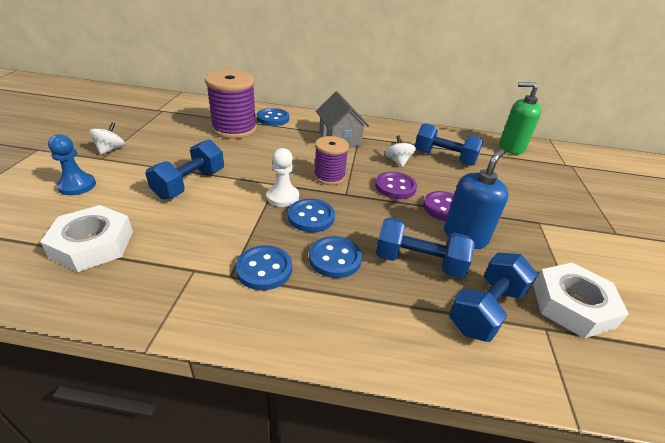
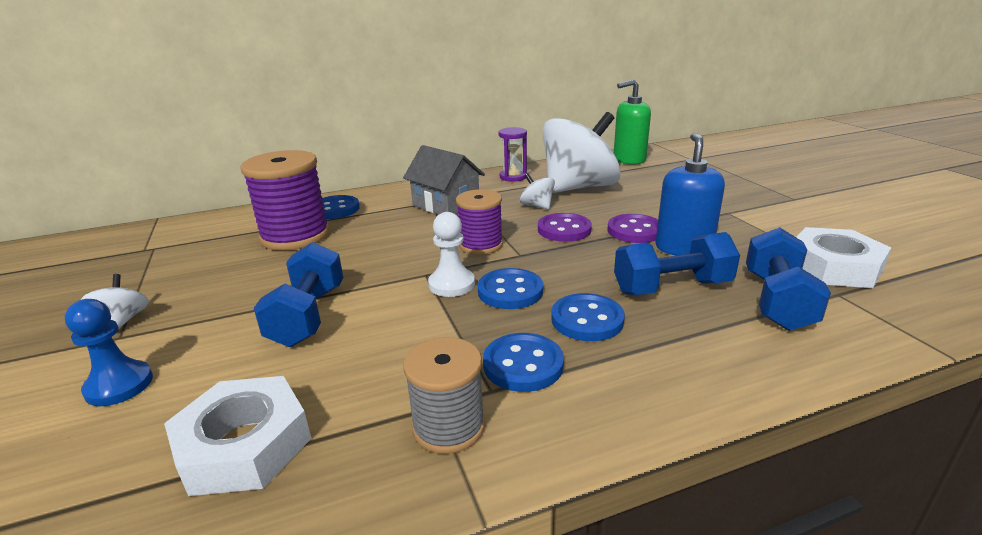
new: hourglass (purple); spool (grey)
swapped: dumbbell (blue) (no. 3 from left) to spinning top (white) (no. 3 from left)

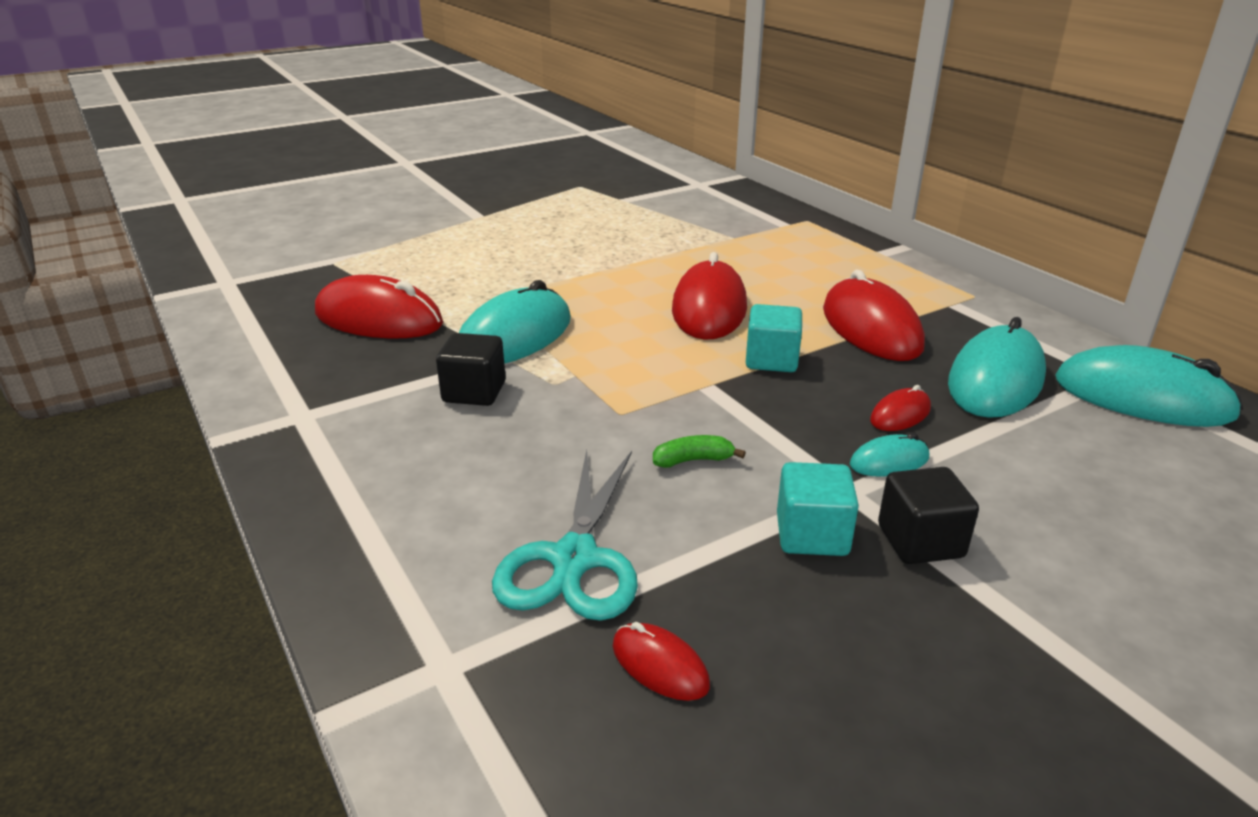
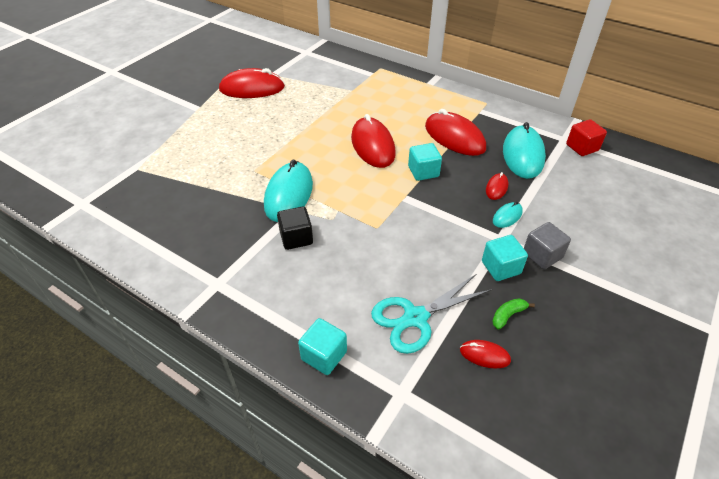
new: cube (turquoise) (no. 1 from left)
shifted: mouse (red) (no. 1 from left); banana (green)
swapped: mouse (turquoise) (no. 4 from left) to cube (red)
repainted: cube (black) (no. 2 from left) to cube (grey)
rotated: scissors (turquoise) 75 degrees clockwise

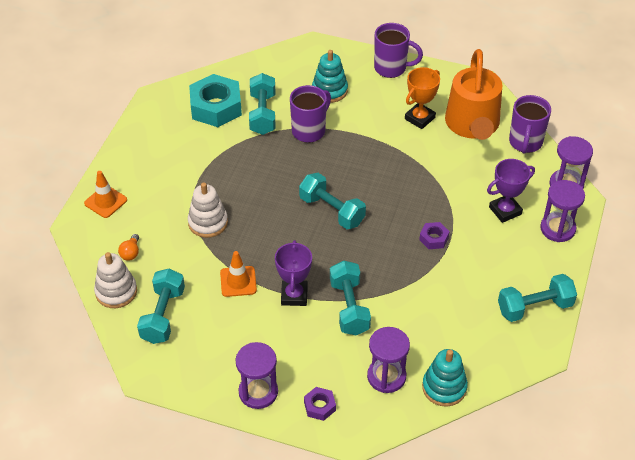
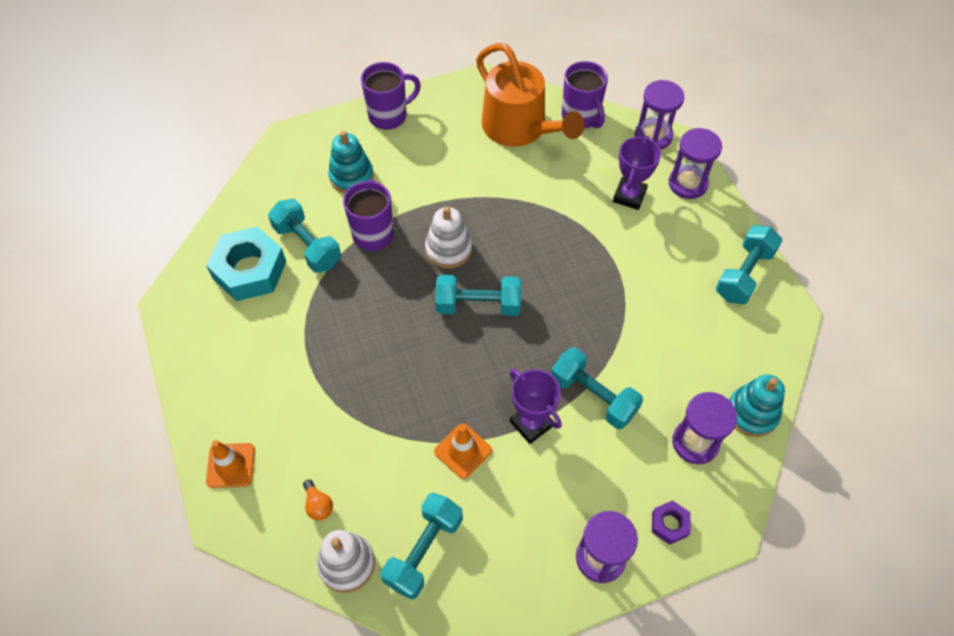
gone: trophy (orange); nut (purple) (no. 2 from left)
shifted: stacking toy (white) (no. 2 from left)
rotated: dumbbell (turquoise) (no. 1 from left in the first image) 60 degrees clockwise

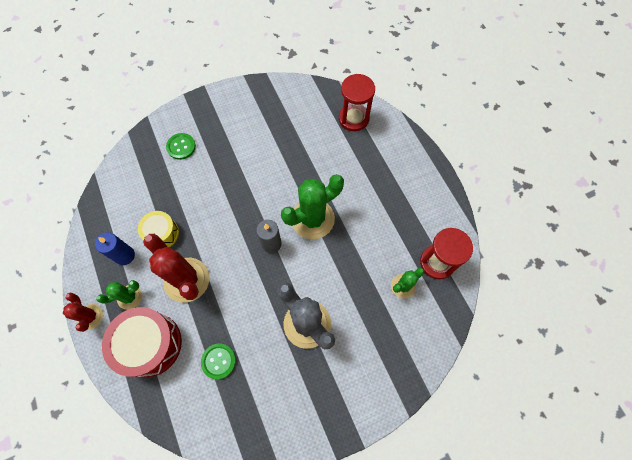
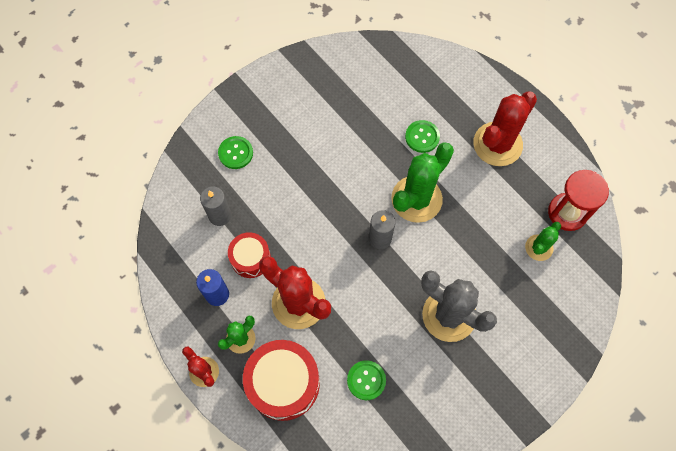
gone: hourglass (red) (no. 1 from left)
new: cactus (red) (no. 3 from left); button (green) (no. 3 from left); candle (grey) (no. 1 from left)
repainted: drum (yellow) to drum (red) (no. 1 from left)

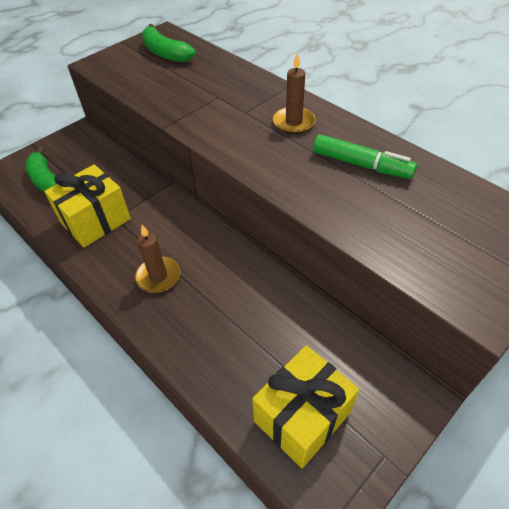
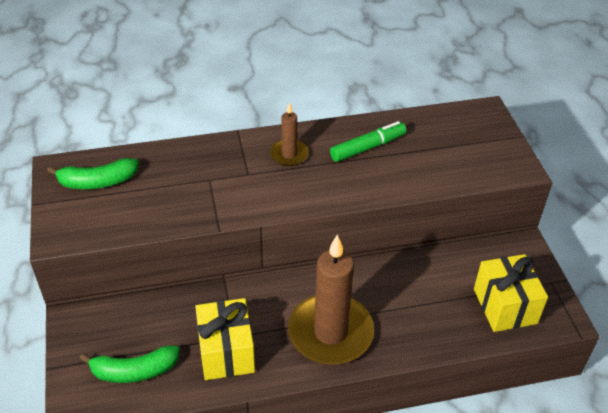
scaled: candle (brown) (no. 1 from left in the first image) x2.02

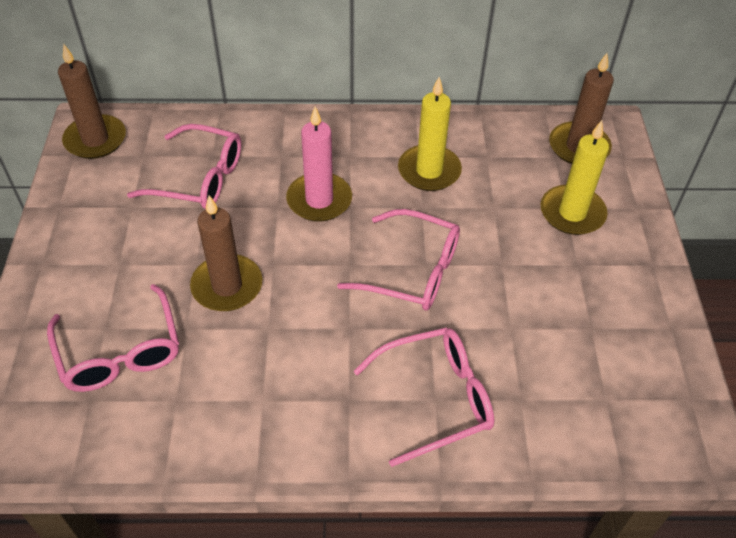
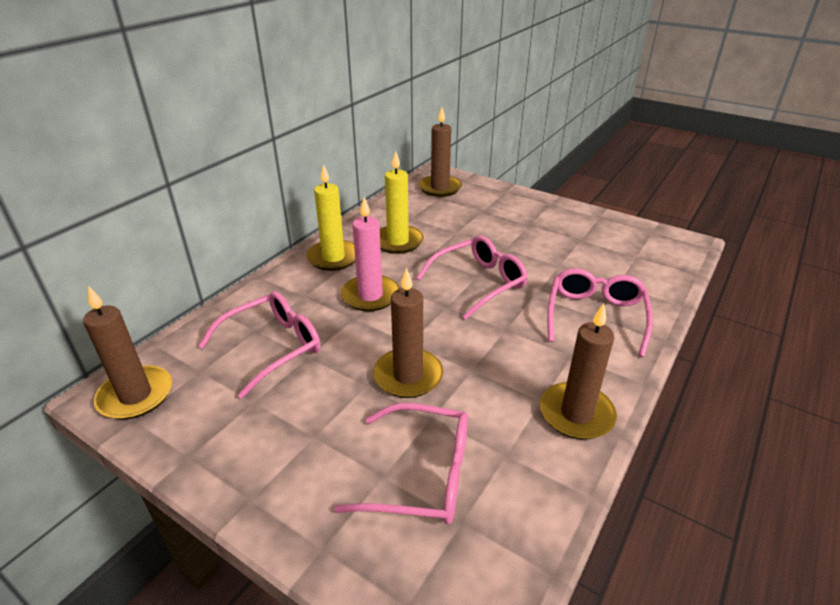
new: candle (brown) (no. 4 from left)
shifted: candle (yellow) (no. 2 from left in the first image) to candle (yellow) (no. 1 from left)

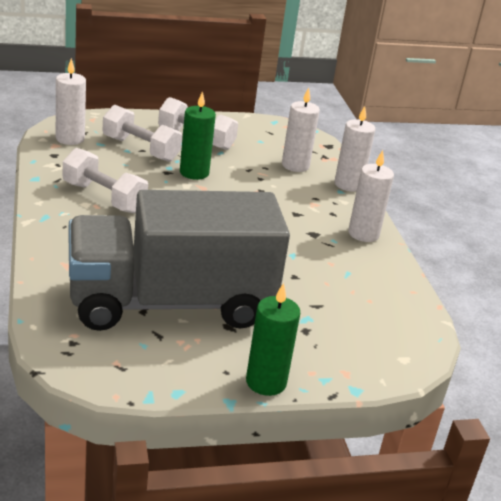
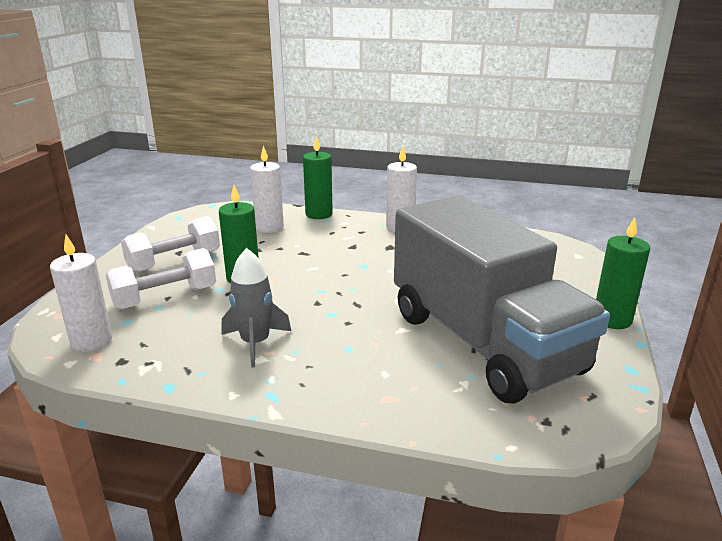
swapped: dumbbell (white) (no. 1 from left) to rocket (grey)
repainted: candle (white) (no. 3 from left) to candle (green) (no. 2 from left)
rotated: truck (grey) 45 degrees counterclockwise

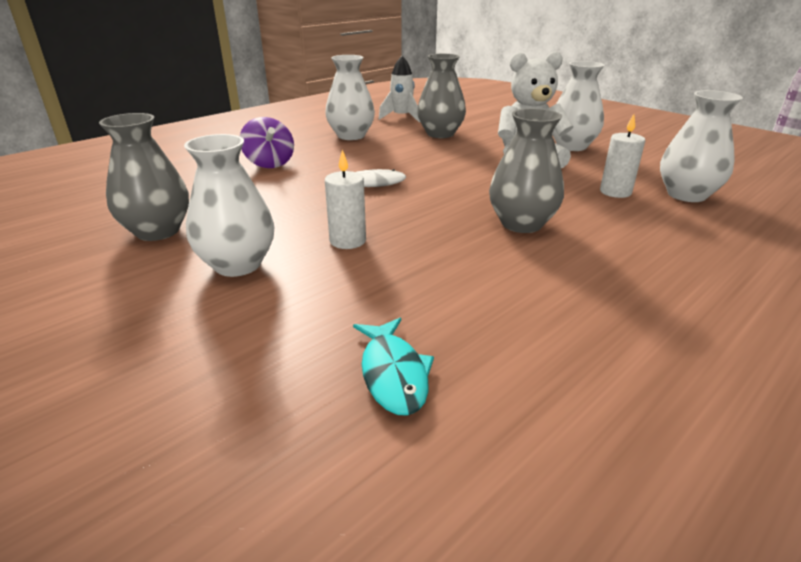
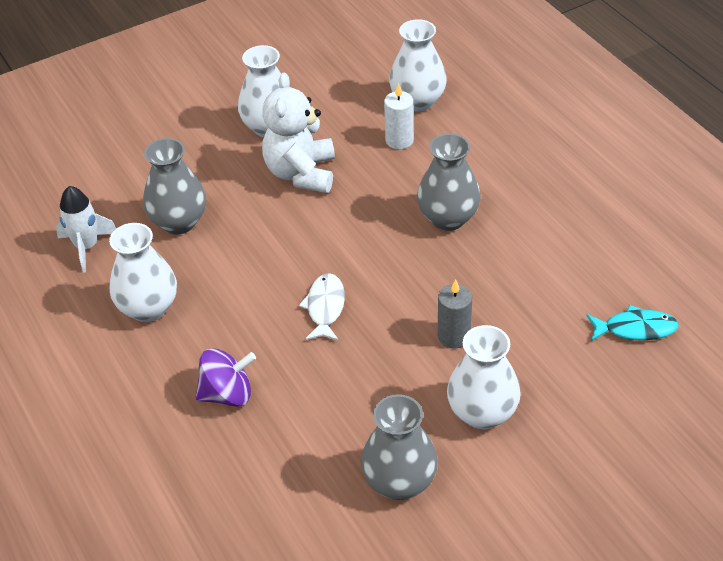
repainted: candle (white) (no. 1 from left) to candle (grey)

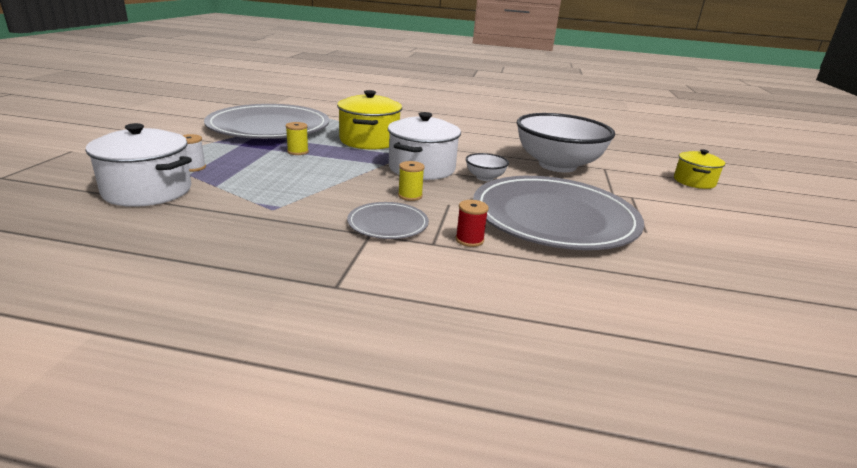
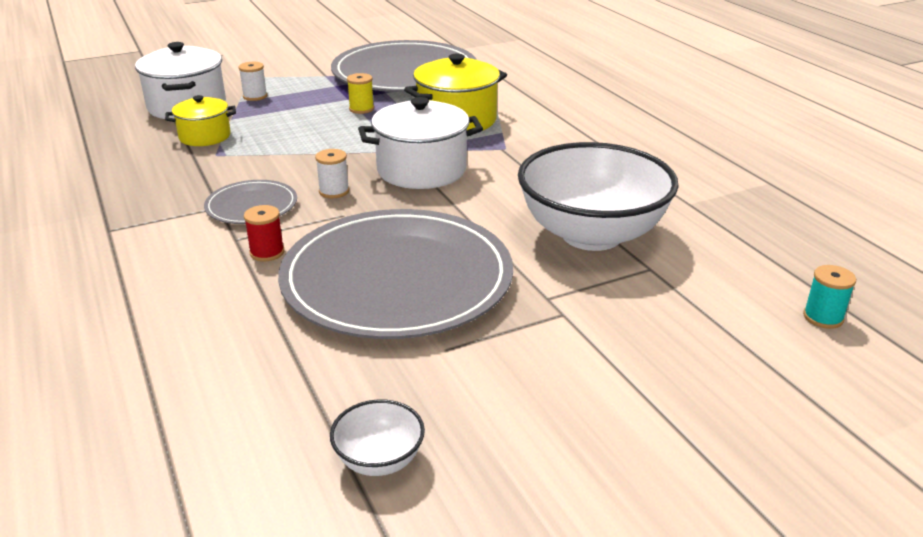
new: spool (turquoise)
shifted: pot (yellow) (no. 2 from left in the first image) to pot (yellow) (no. 1 from left); bowl (white) (no. 1 from left)
repainted: spool (yellow) (no. 2 from left) to spool (white) (no. 2 from left)

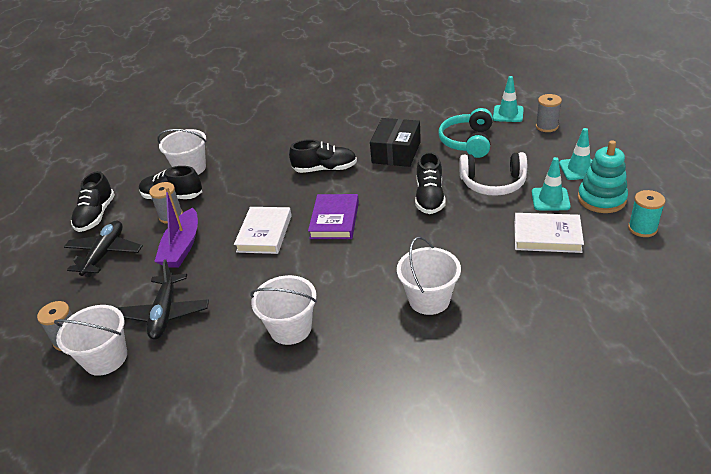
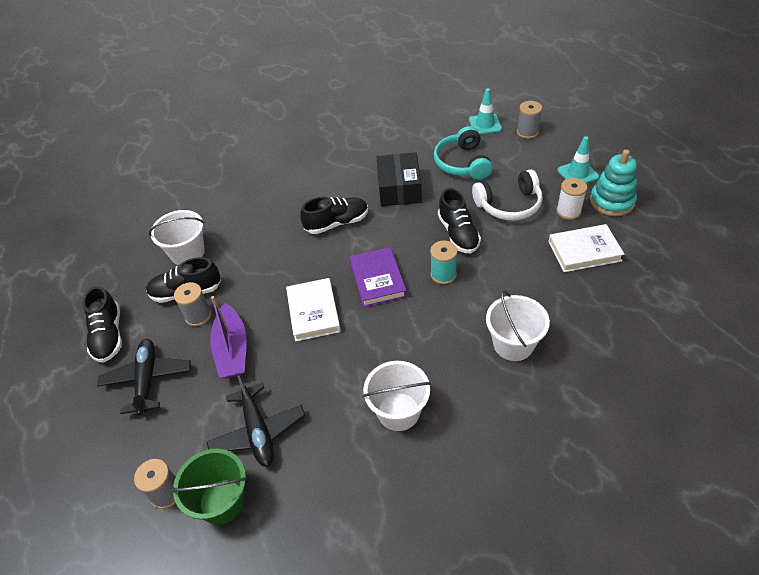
shifted: spool (turquoise)
swapped: traffic cone (turquoise) (no. 2 from left) to spool (white)
repainted: bucket (white) (no. 1 from left) to bucket (green)

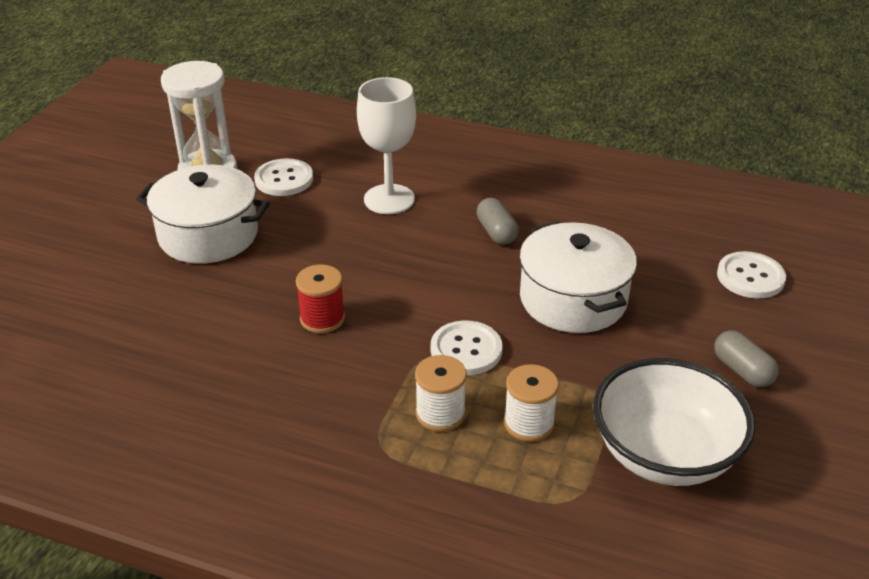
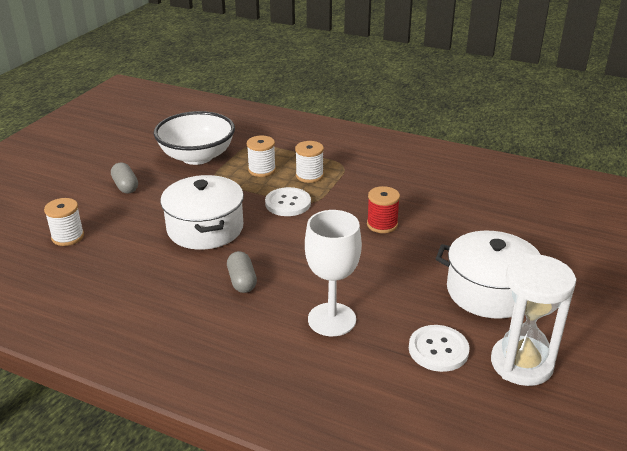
swapped: button (white) (no. 3 from left) to spool (white) (no. 1 from left)

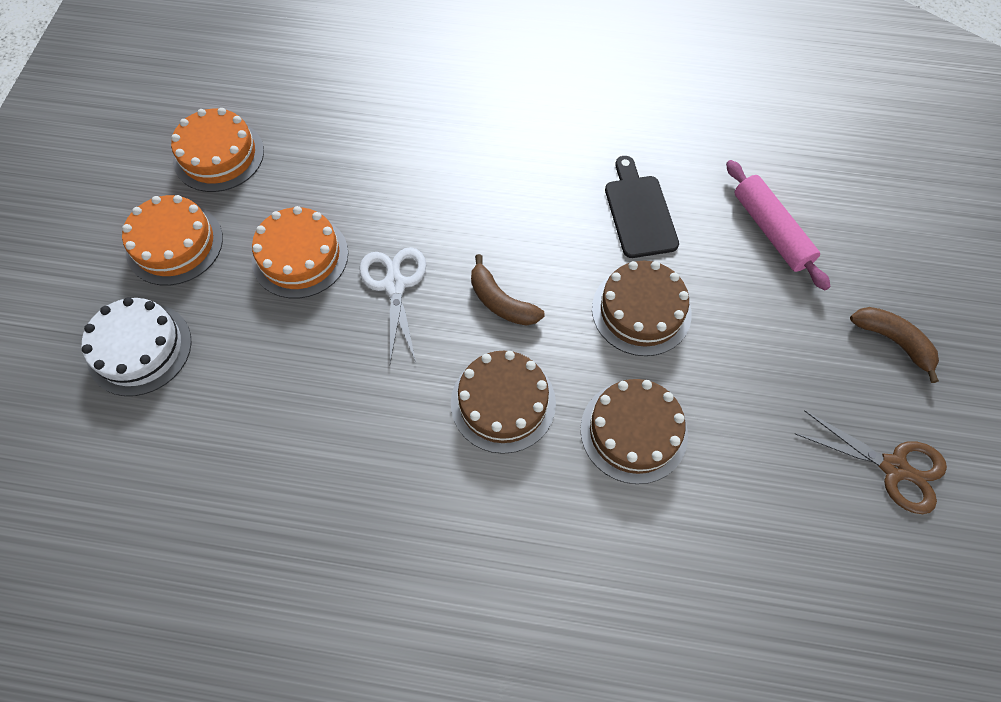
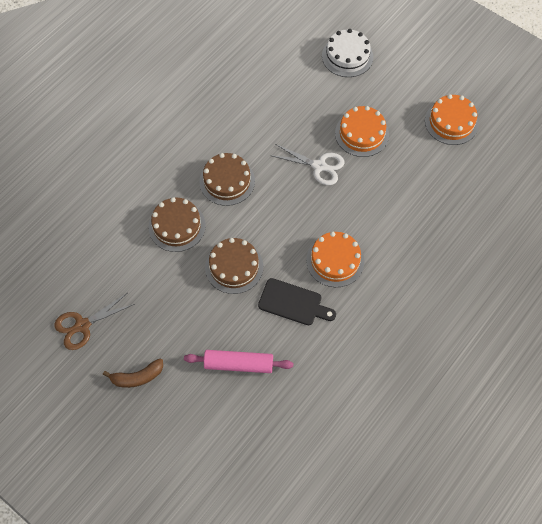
gone: banana (brown) (no. 1 from left)
shifted: cake (orange) (no. 1 from left)

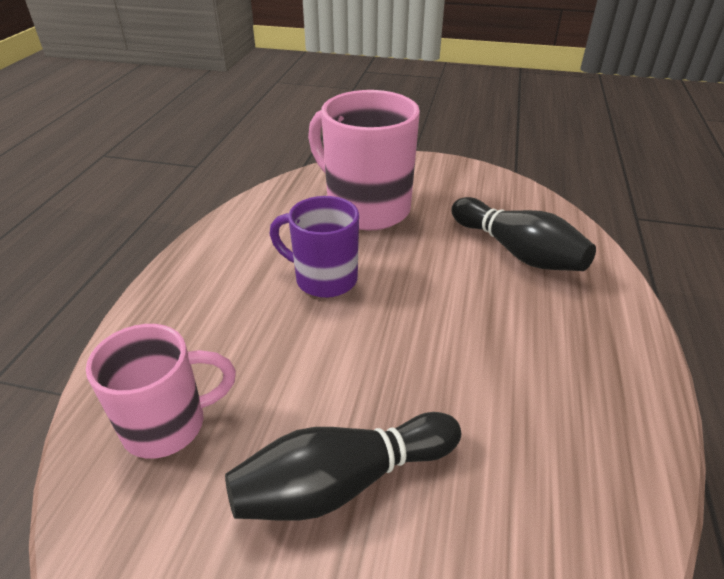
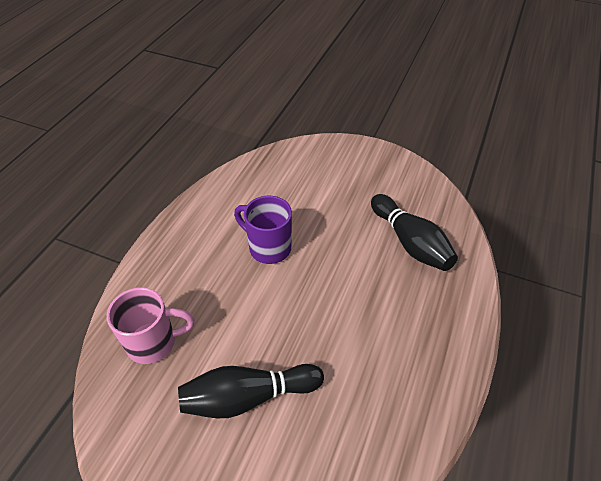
gone: mug (pink) (no. 2 from left)

